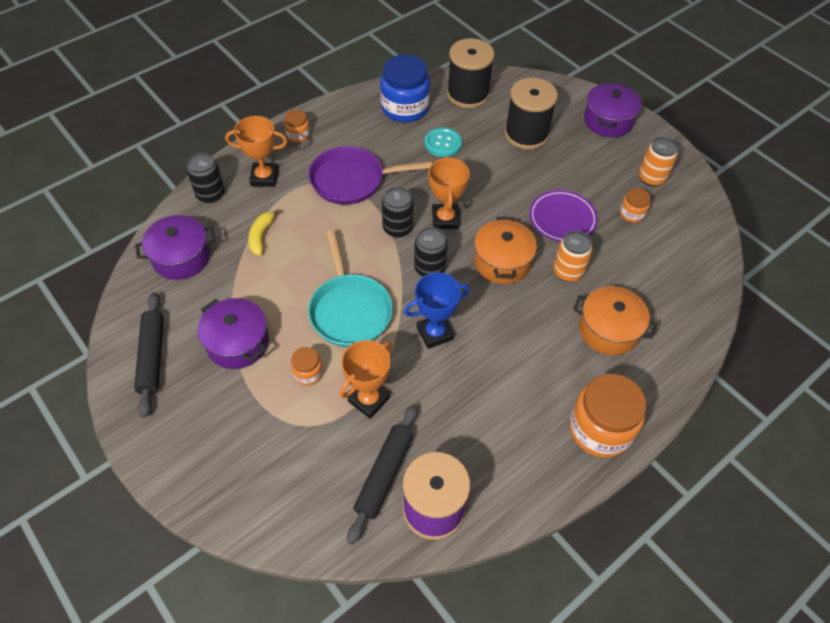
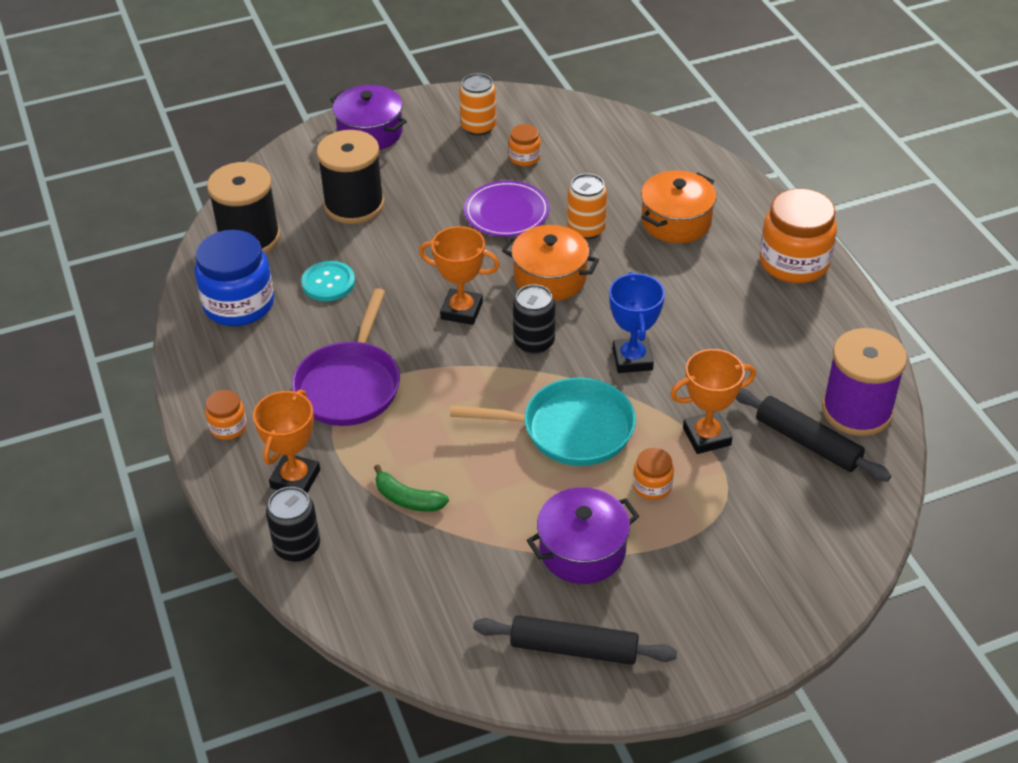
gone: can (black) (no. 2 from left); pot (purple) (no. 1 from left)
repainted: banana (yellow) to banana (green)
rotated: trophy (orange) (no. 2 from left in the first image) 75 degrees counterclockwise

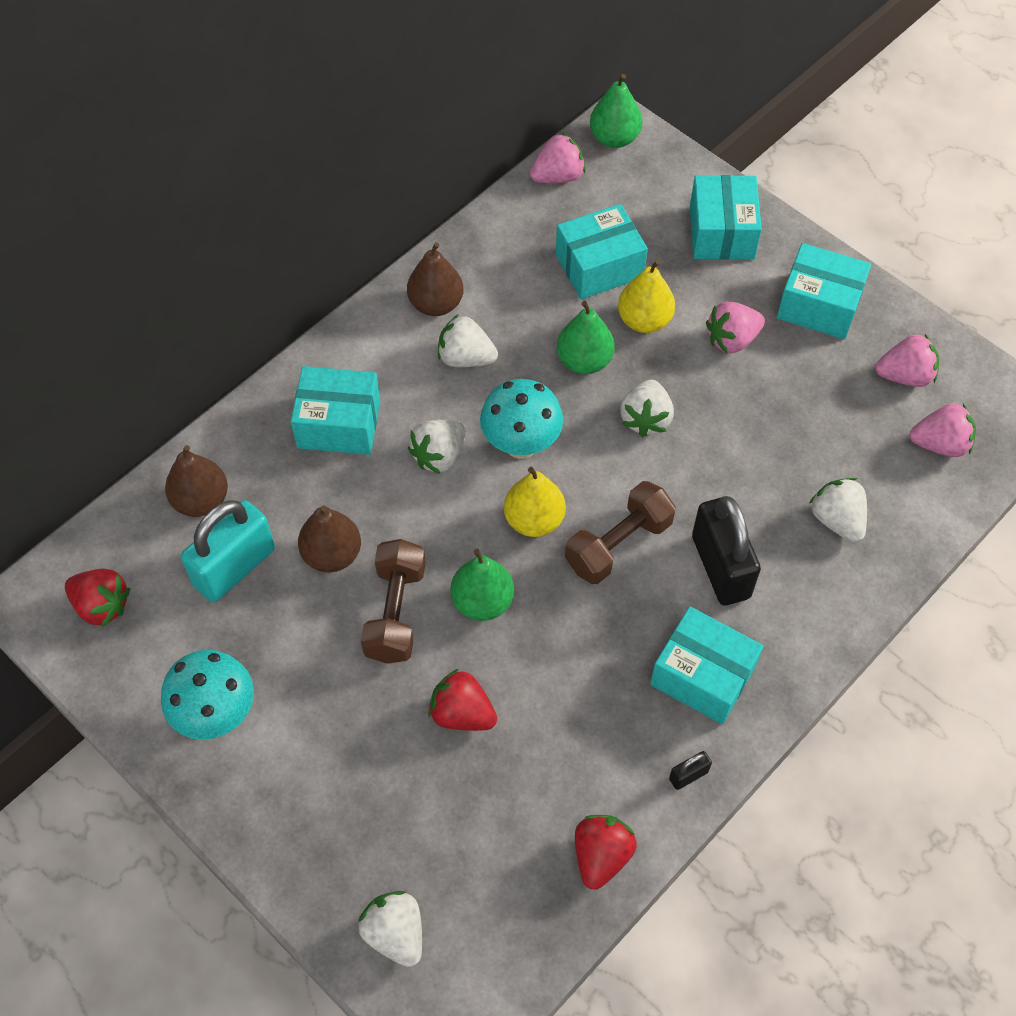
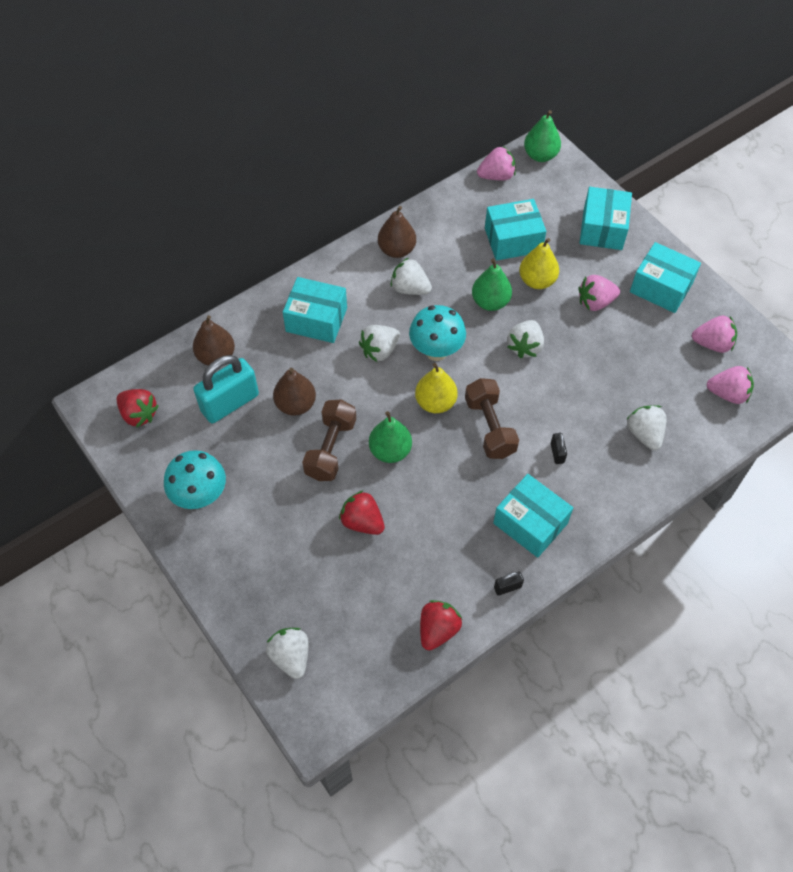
rotated: dumbbell (brown) (no. 2 from left) 75 degrees counterclockwise
scaled: padlock (black) (no. 2 from left) x0.42

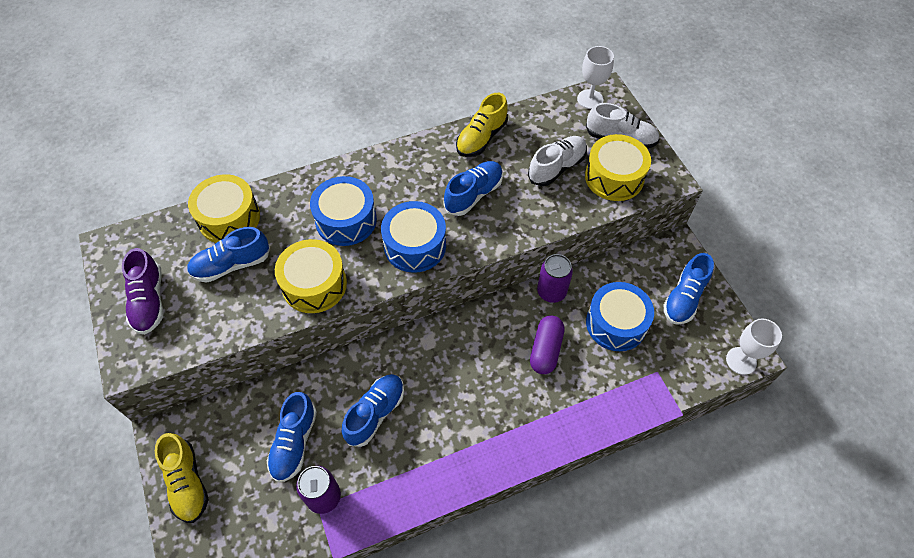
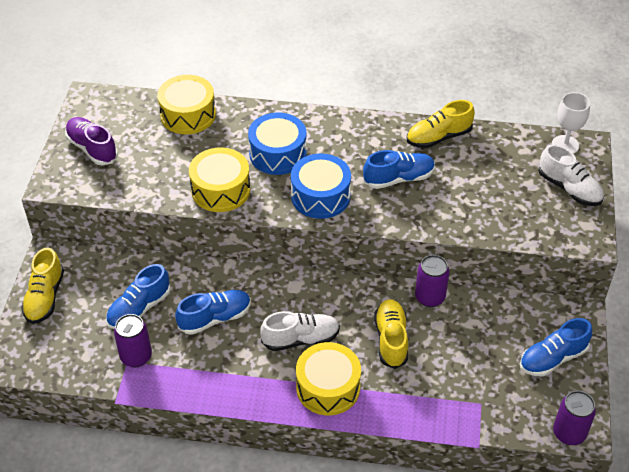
gone: shoe (blue) (no. 1 from left); drum (blue) (no. 3 from left)
shifted: drum (yellow) (no. 3 from left); shoe (white) (no. 1 from left)
swapped: capsule (purple) to shoe (yellow) (no. 2 from left); goblet (white) (no. 2 from left) to can (purple) (no. 3 from left)
rotated: shoe (purple) 120 degrees clockwise

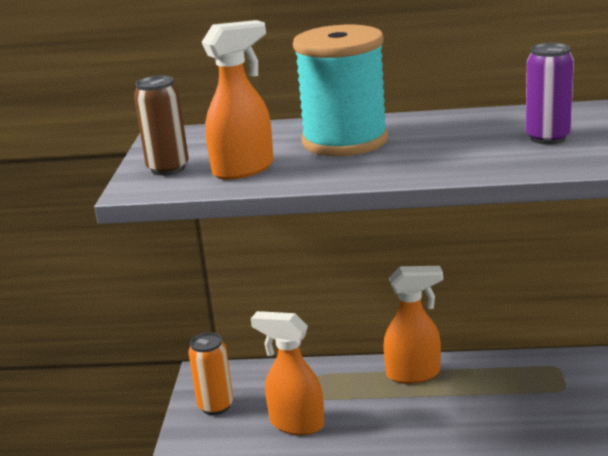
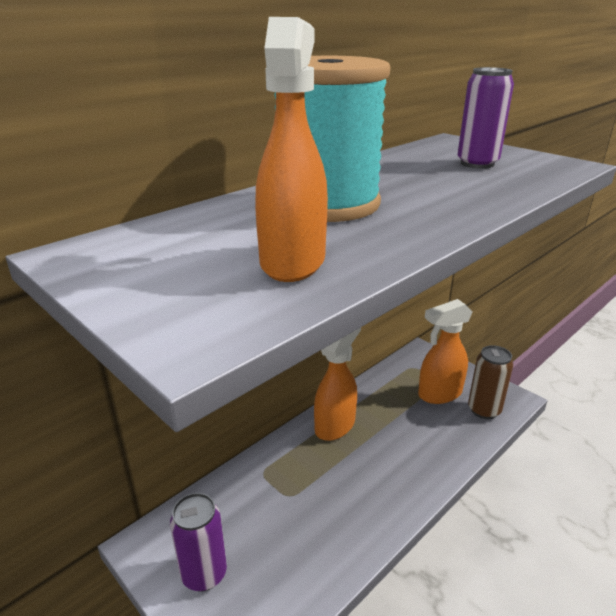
shifted: can (brown); spray bottle (orange) (no. 2 from left in the first image) to spray bottle (orange) (no. 3 from left)
repainted: can (orange) to can (purple) (no. 1 from left)

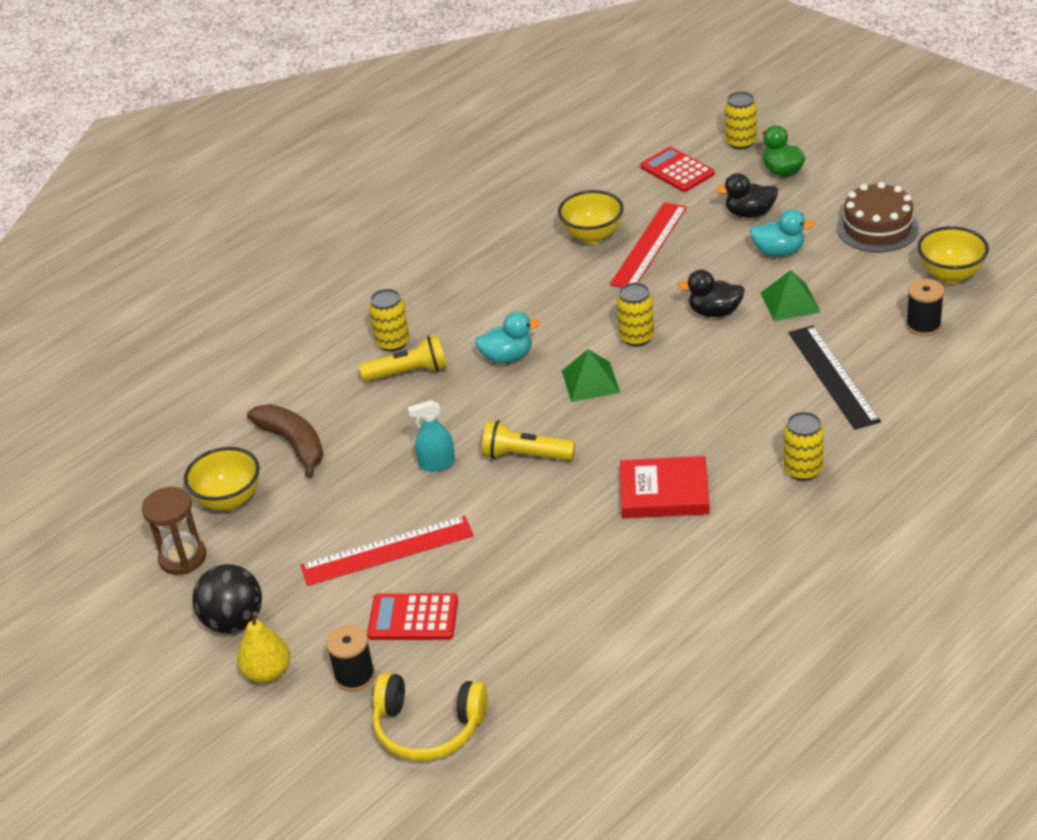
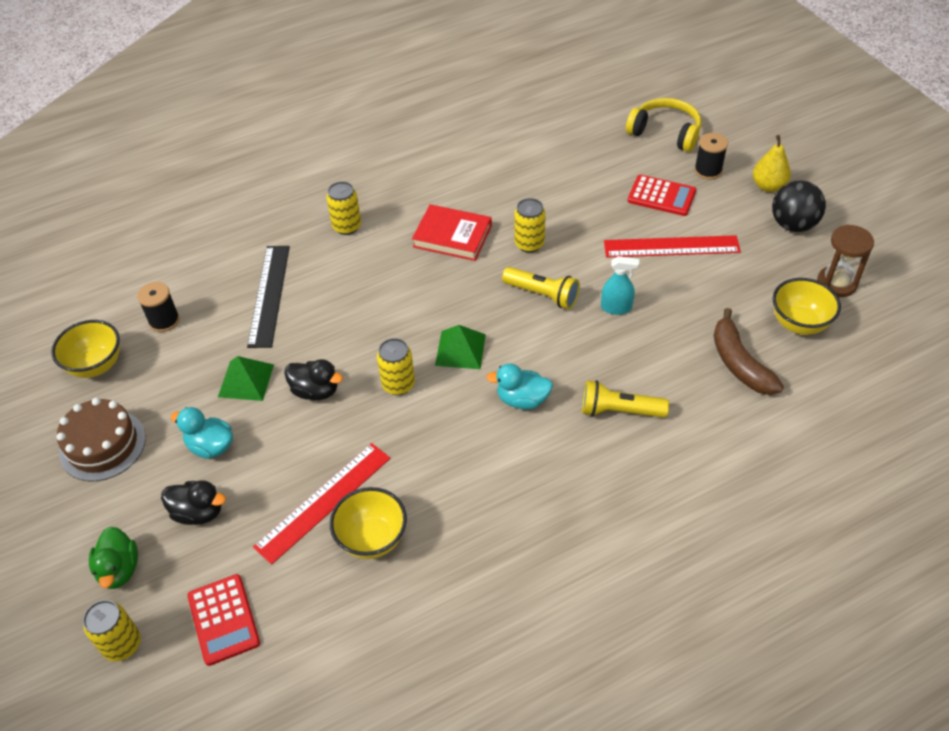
shifted: can (yellow) (no. 1 from left in the first image) to can (yellow) (no. 4 from left)

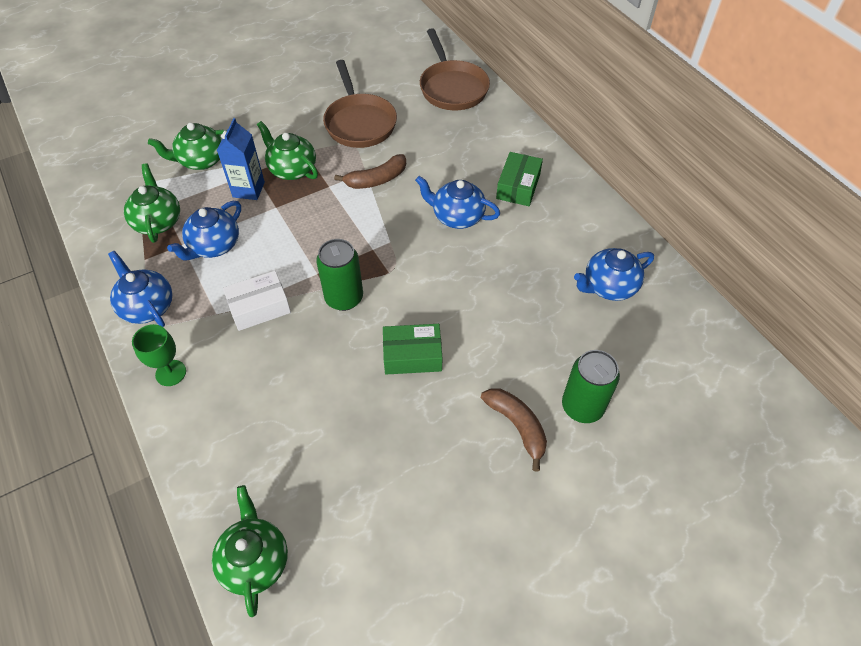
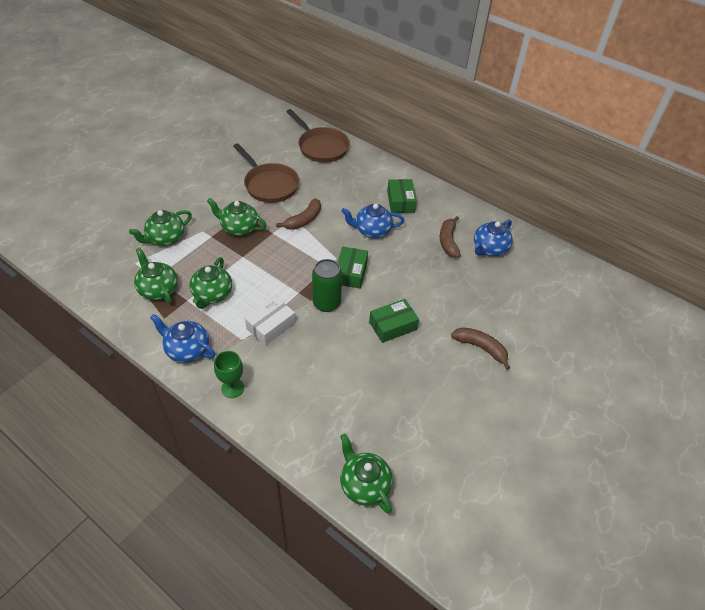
gone: carton (blue); can (green) (no. 2 from left)
new: banana (brown) (no. 2 from left); box (green) (no. 1 from left)
repainted: teapot (blue) (no. 2 from left) to teapot (green) (no. 3 from left)

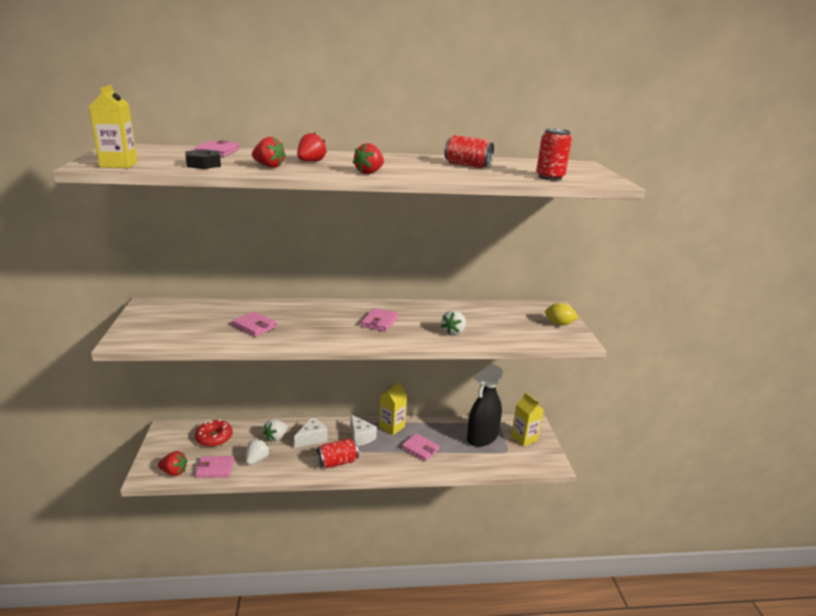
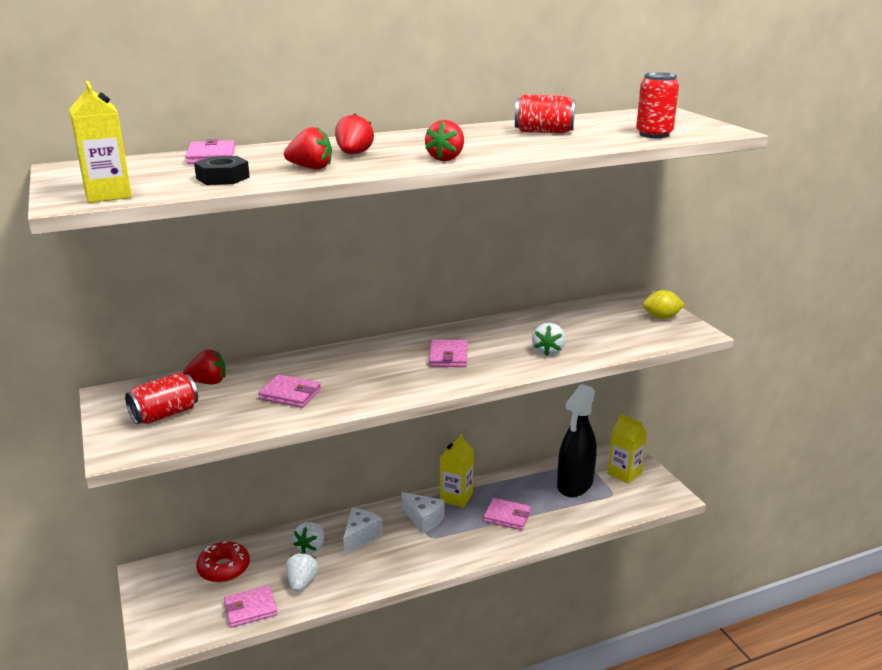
shifted: can (red) (no. 1 from left); strawberry (red) (no. 1 from left)

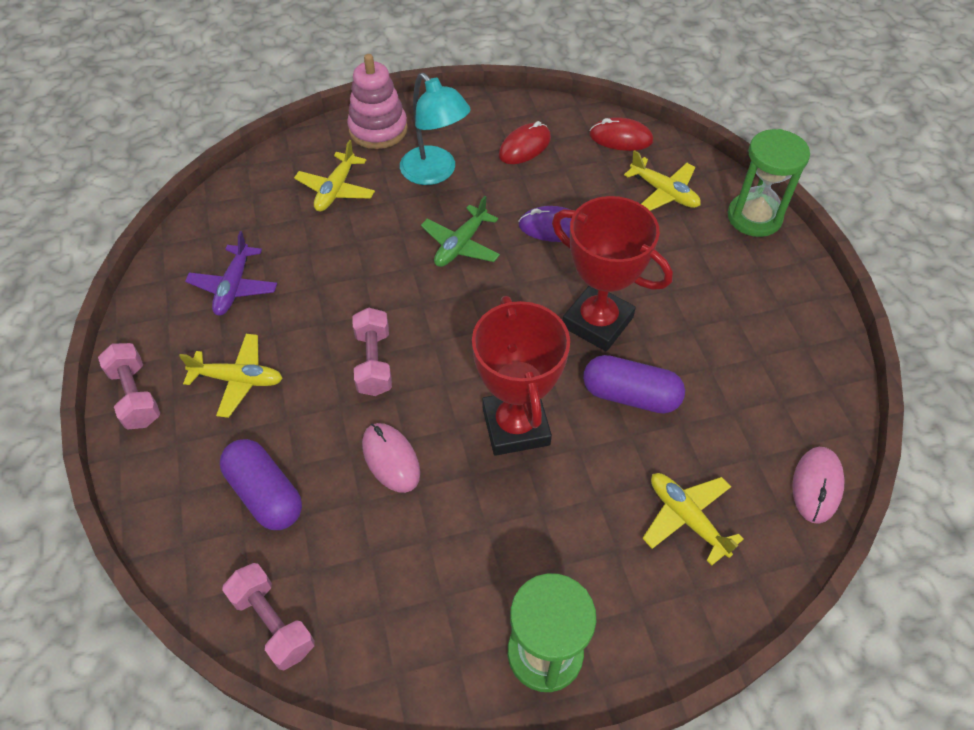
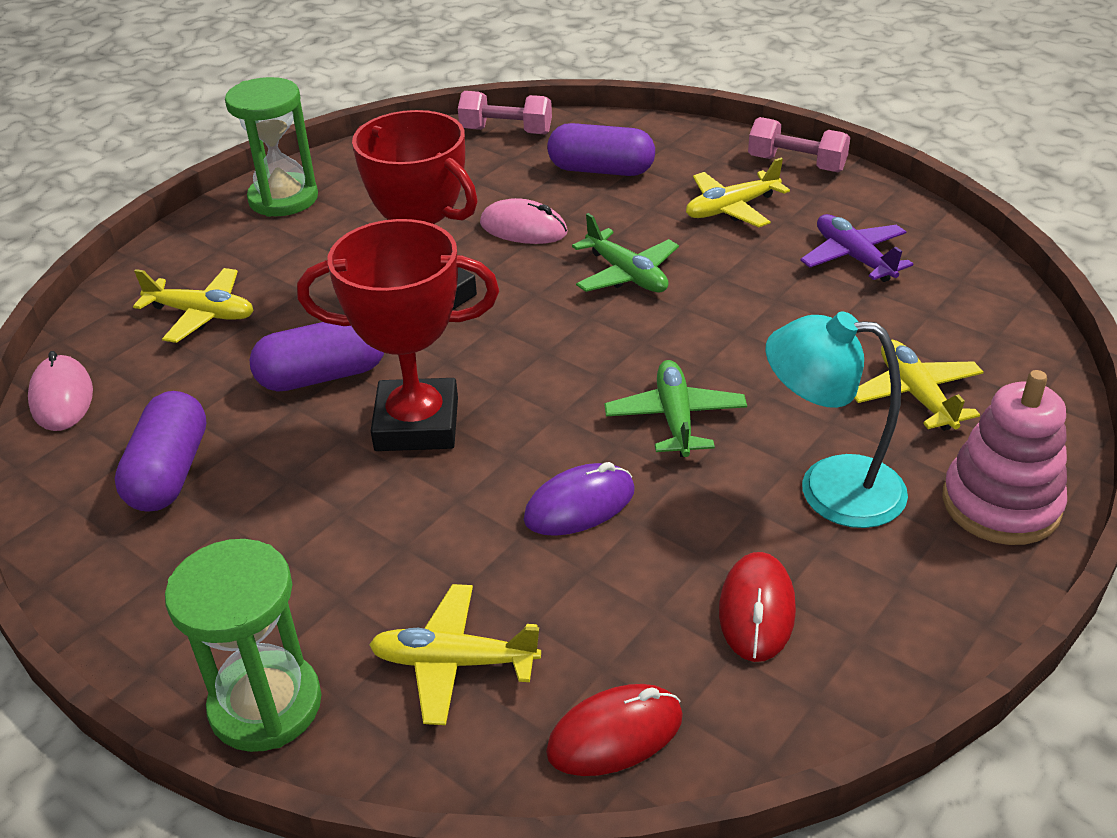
new: capsule (purple) (no. 1 from left)
swapped: dumbbell (pink) (no. 3 from left) to plane (green) (no. 1 from left)

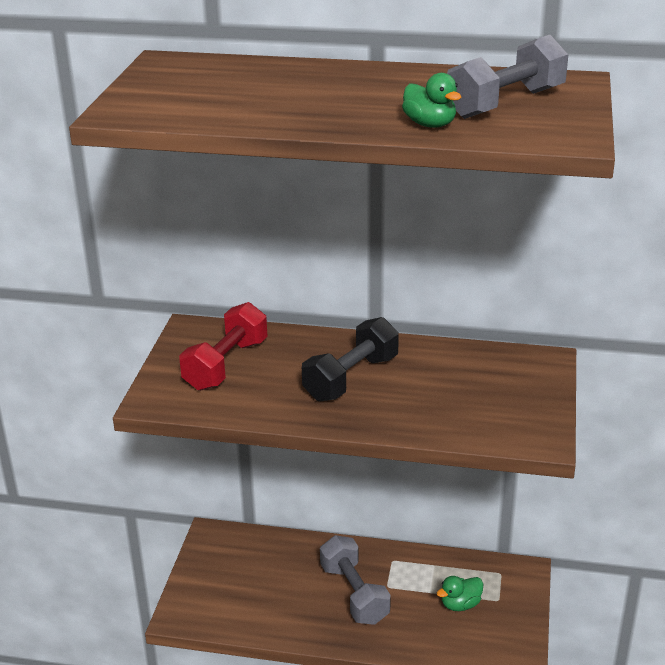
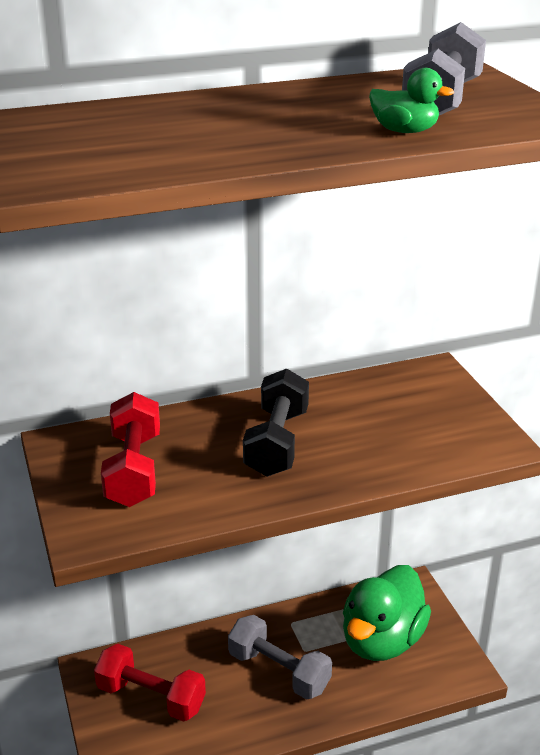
new: dumbbell (red) (no. 2 from left)
scaled: duck (green) (no. 2 from left in the first image) x2.29

